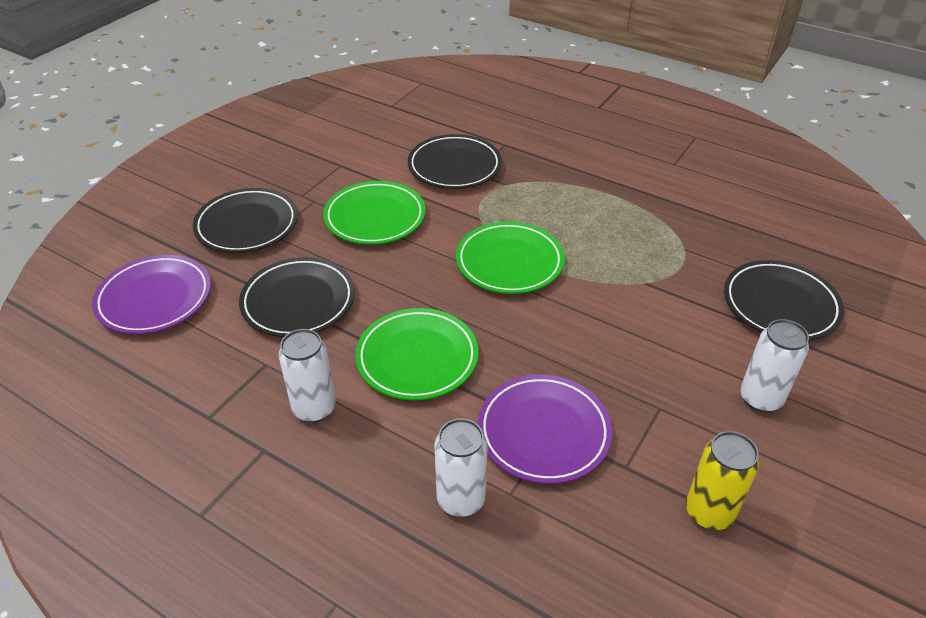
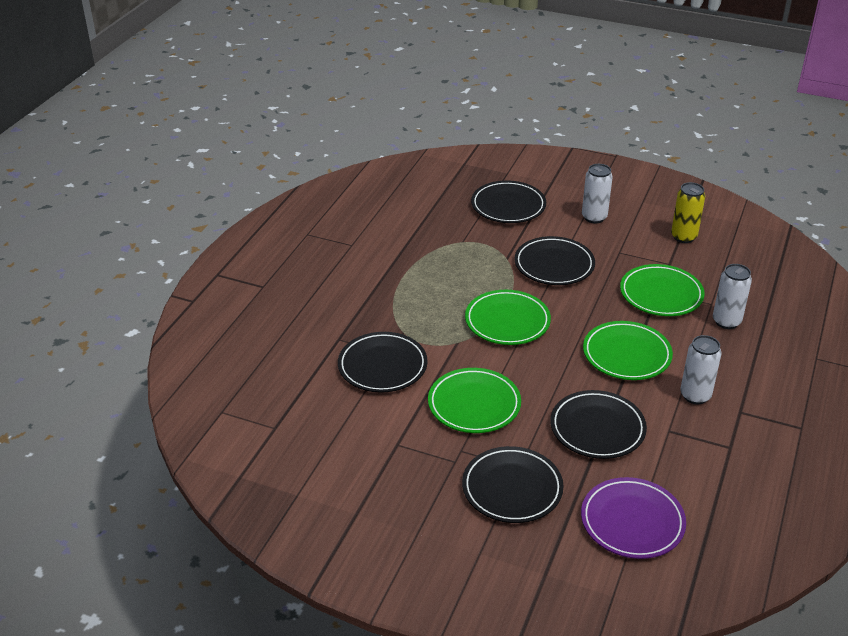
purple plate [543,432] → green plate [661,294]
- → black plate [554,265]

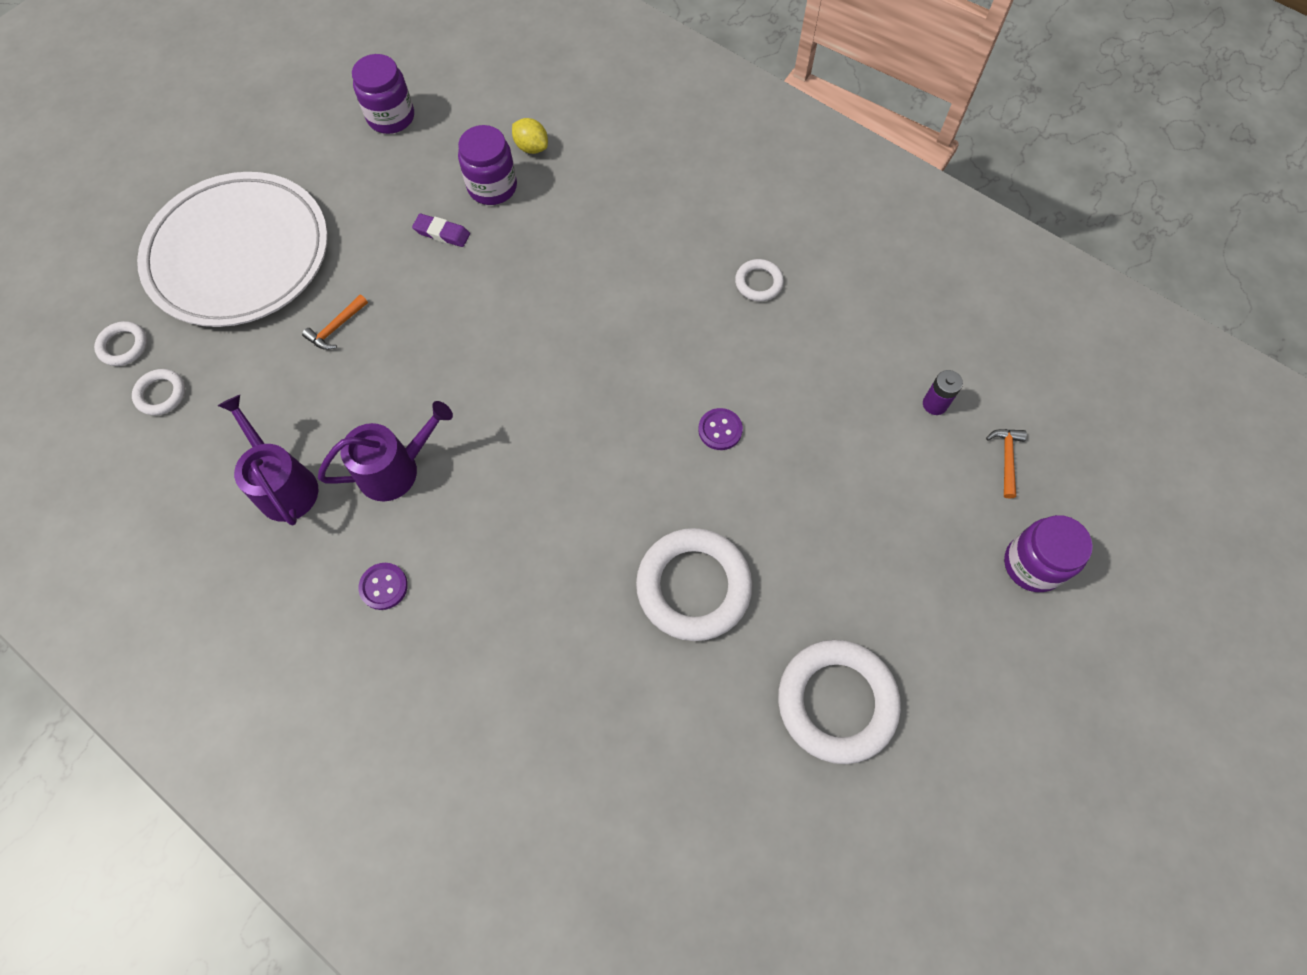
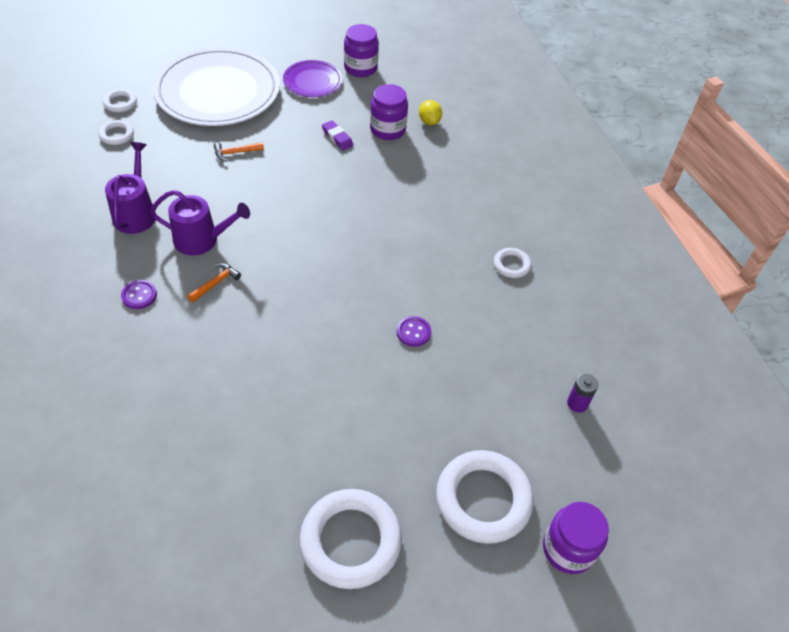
white ring [693,586] → white ring [483,499], shifted
orange hammer [1006,459] → orange hammer [215,283], shifted
- → purple plate [312,81]

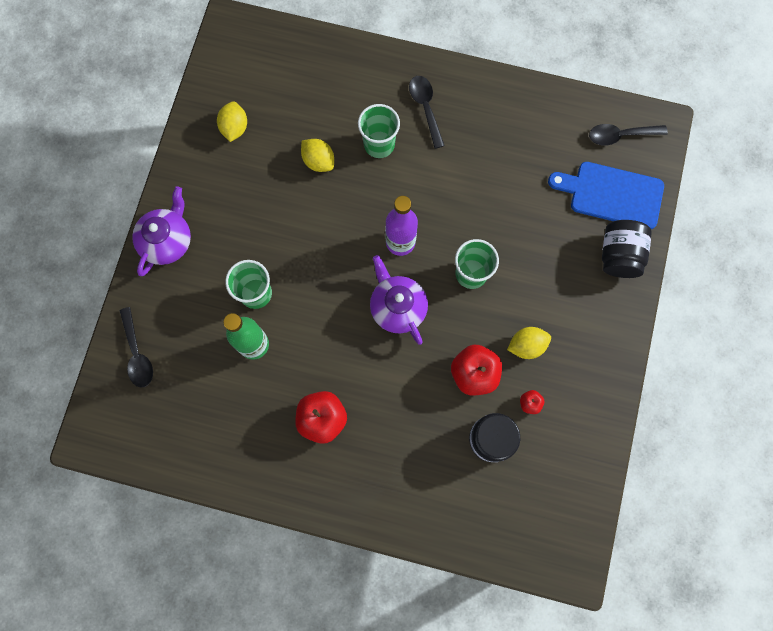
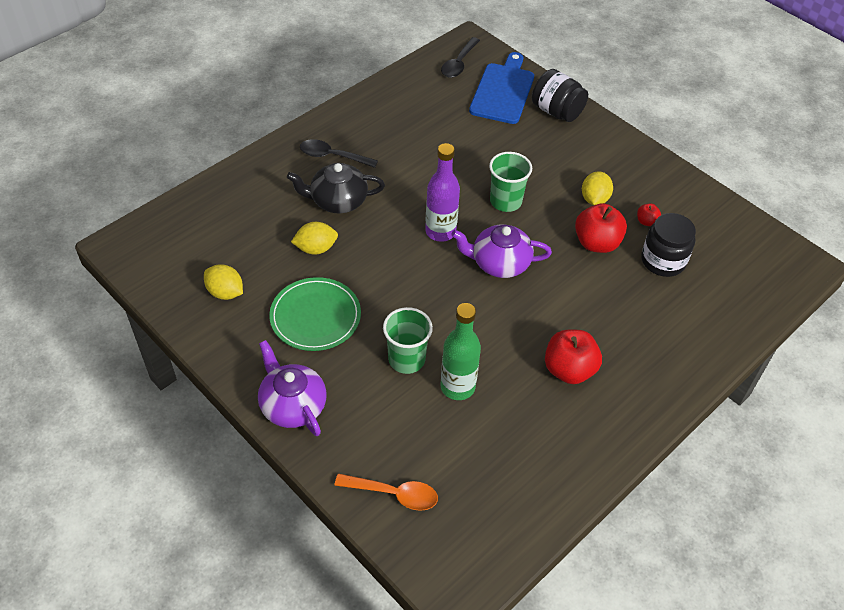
black spoon [137,354] → orange spoon [394,494]
green cup [379,144] → black teapot [338,201]
blue cutting board [612,194] → blue cutting board [503,91], 150 degrees clockwise
- → green plate [315,316]

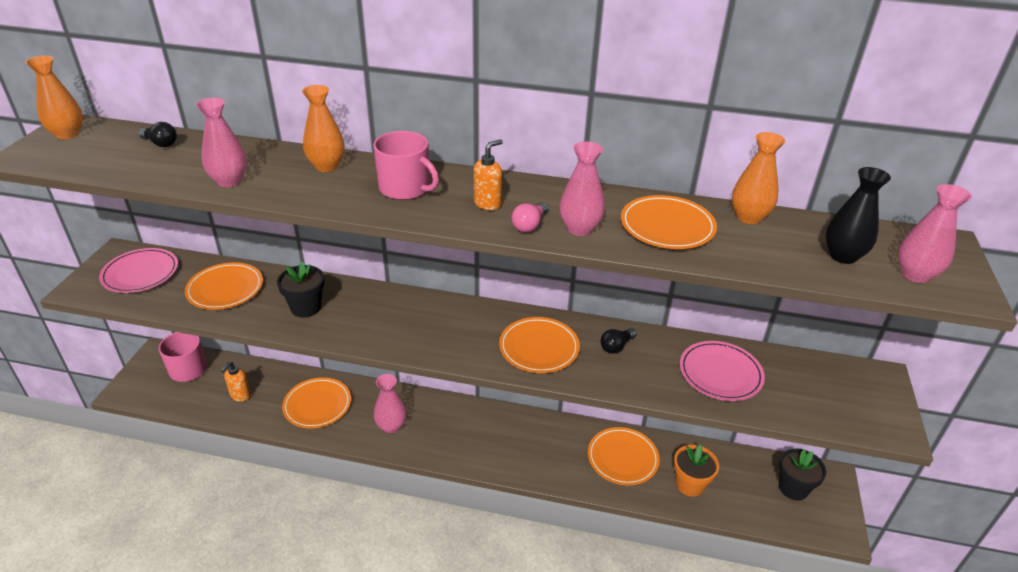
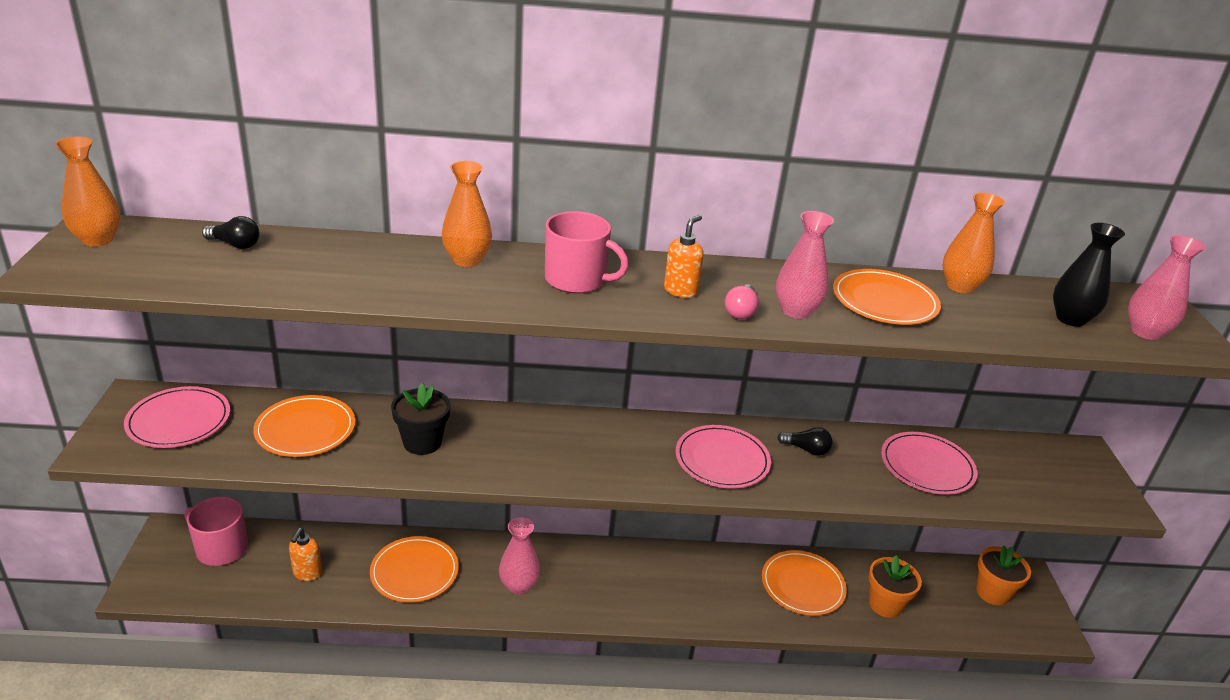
pink vase [229,181] → -
orange plate [539,347] → pink plate [722,460]
black light bulb [616,346] → black light bulb [806,449], 105 degrees counterclockwise
black flower pot [793,488] → orange flower pot [992,592]

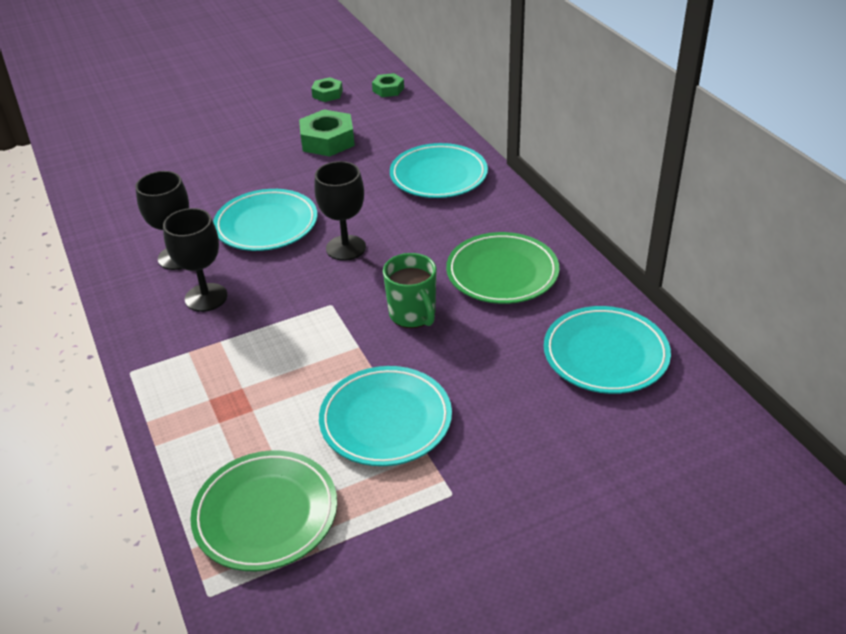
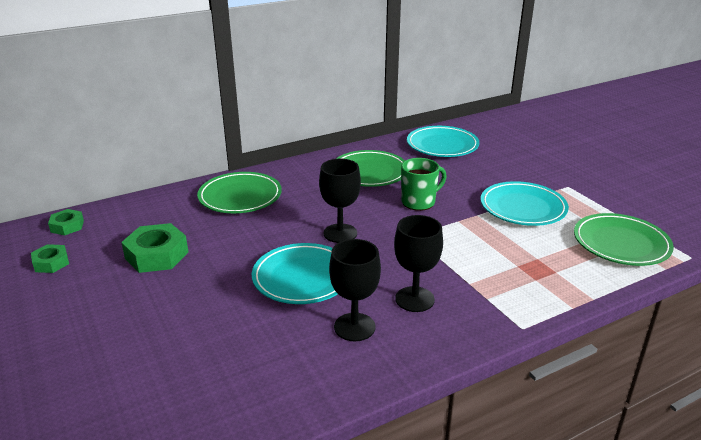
turquoise plate [438,176] → green plate [240,197]

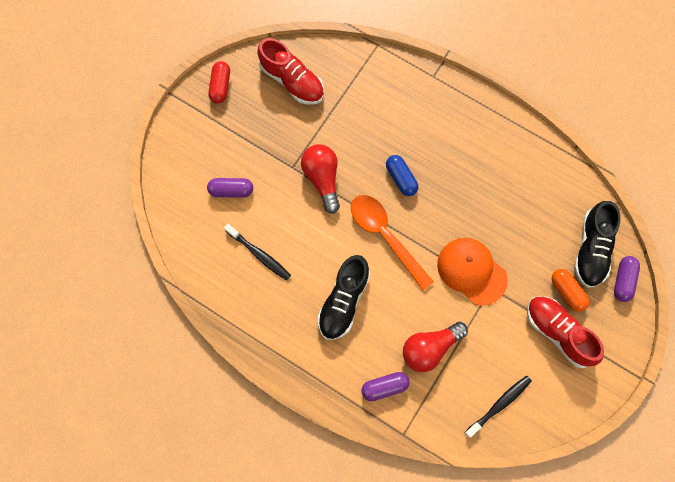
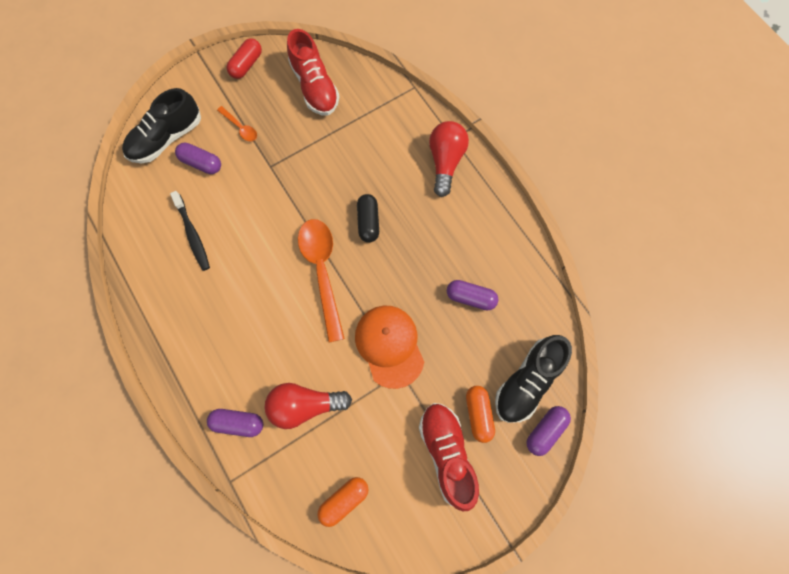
red light bulb [322,179] → red light bulb [445,162], shifted
black shoe [343,301] → black shoe [167,138], shifted
blue capsule [401,178] → black capsule [368,222]
black toothbrush [499,405] → orange capsule [344,500]
- → orange spoon [240,127]
- → purple capsule [470,297]

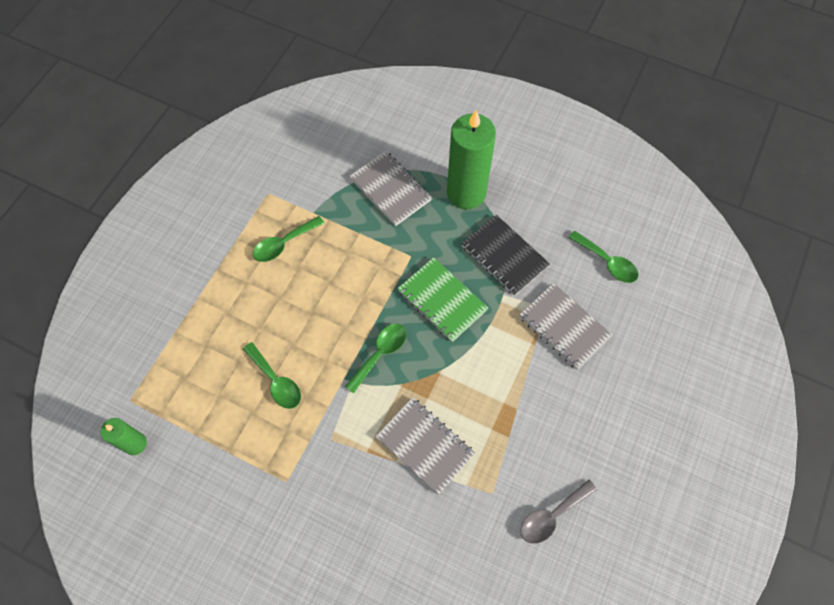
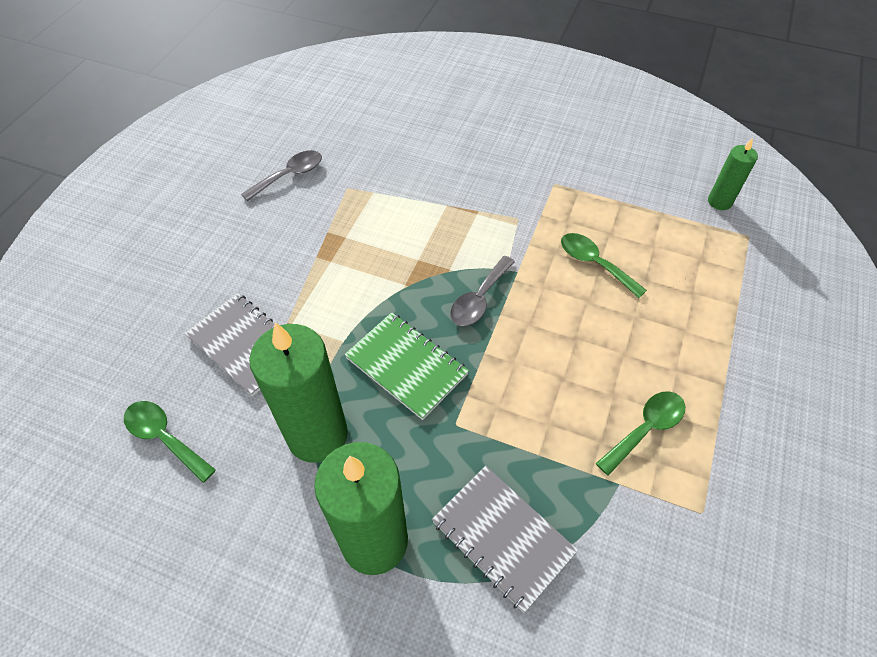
green spoon [380,353] → grey spoon [479,299]
grey notebook [425,445] → -
black notebook [504,256] → green candle [317,435]

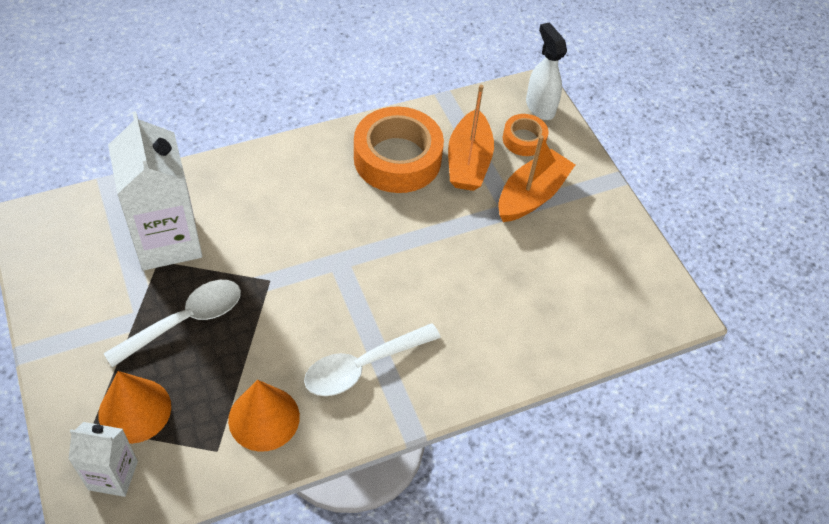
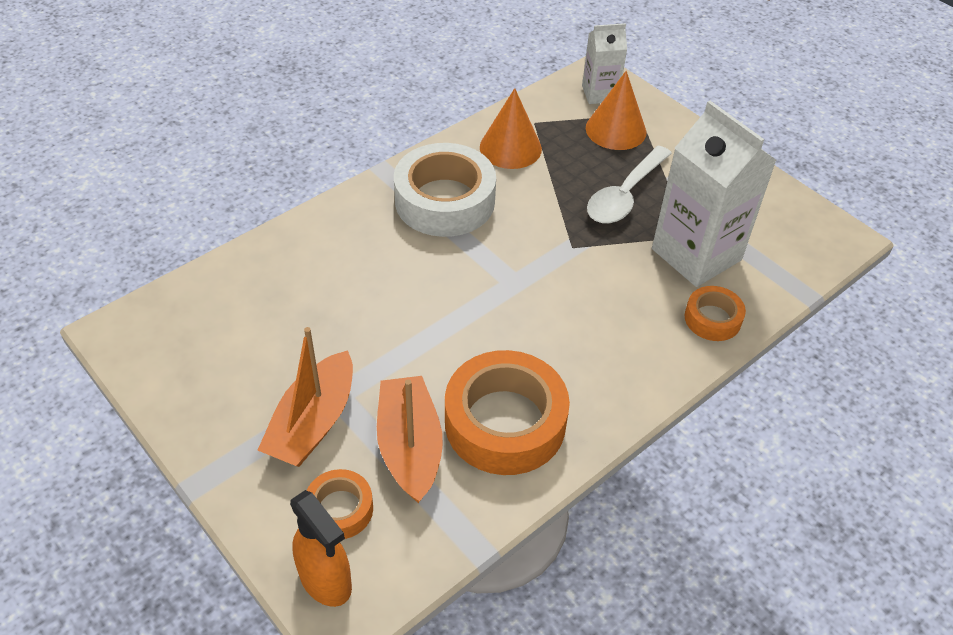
white spoon [363,366] → white tape [445,201]
white spray bottle [540,107] → orange spray bottle [326,581]
- → orange tape [712,319]

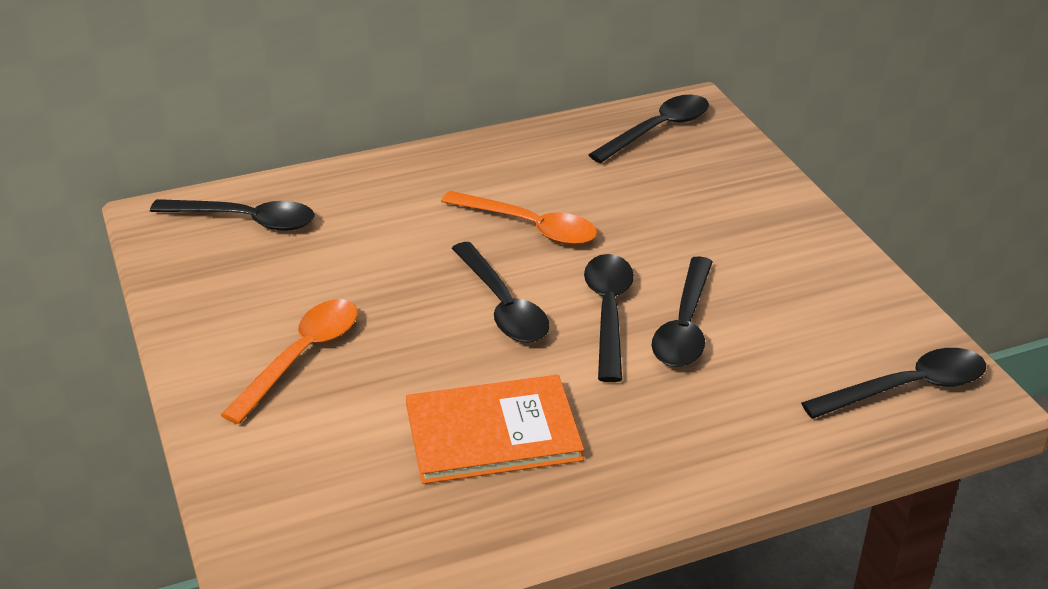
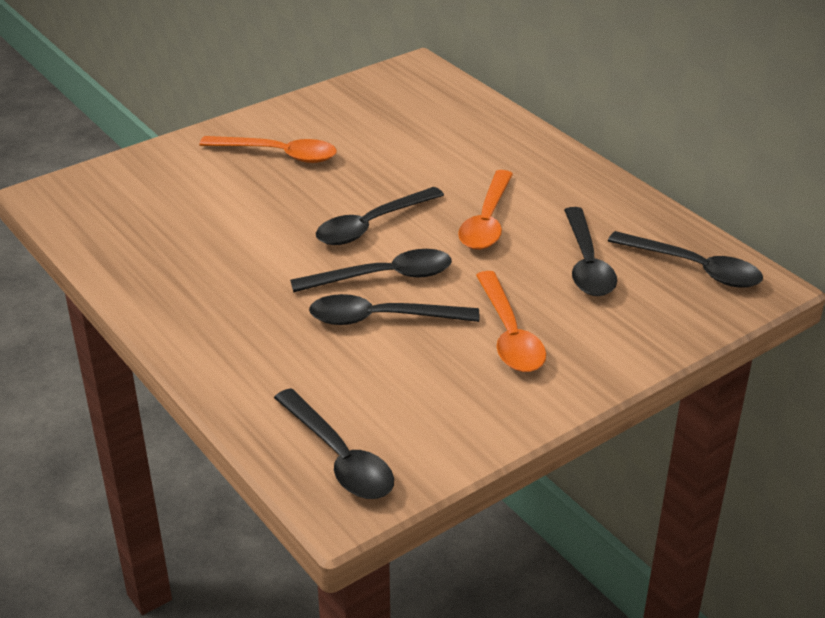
black spoon [246,220] → black spoon [587,264], shifted
orange book [493,433] → -
- → orange spoon [509,335]

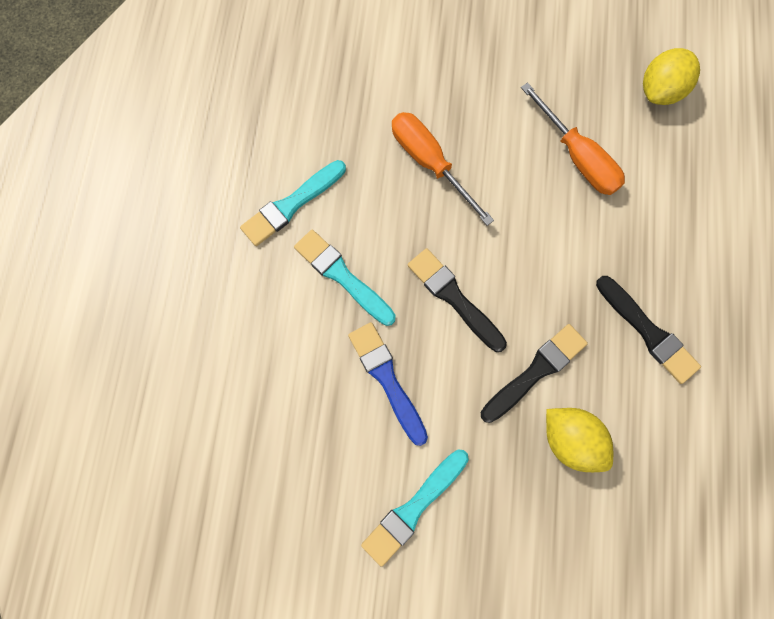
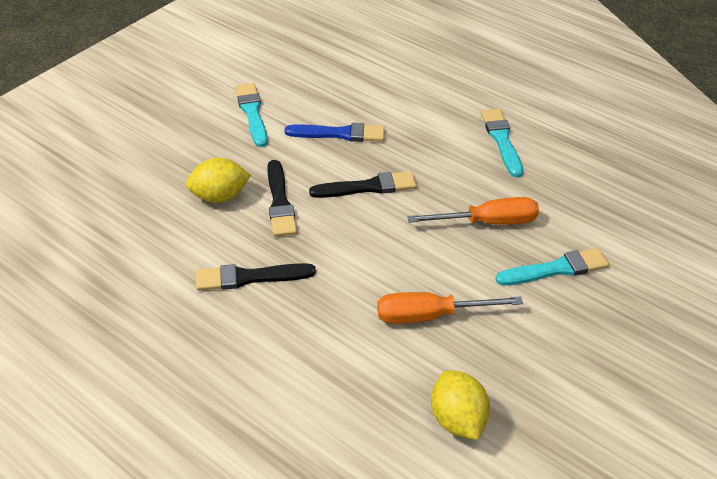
turquoise brush [342,276] → turquoise brush [556,269], shifted

